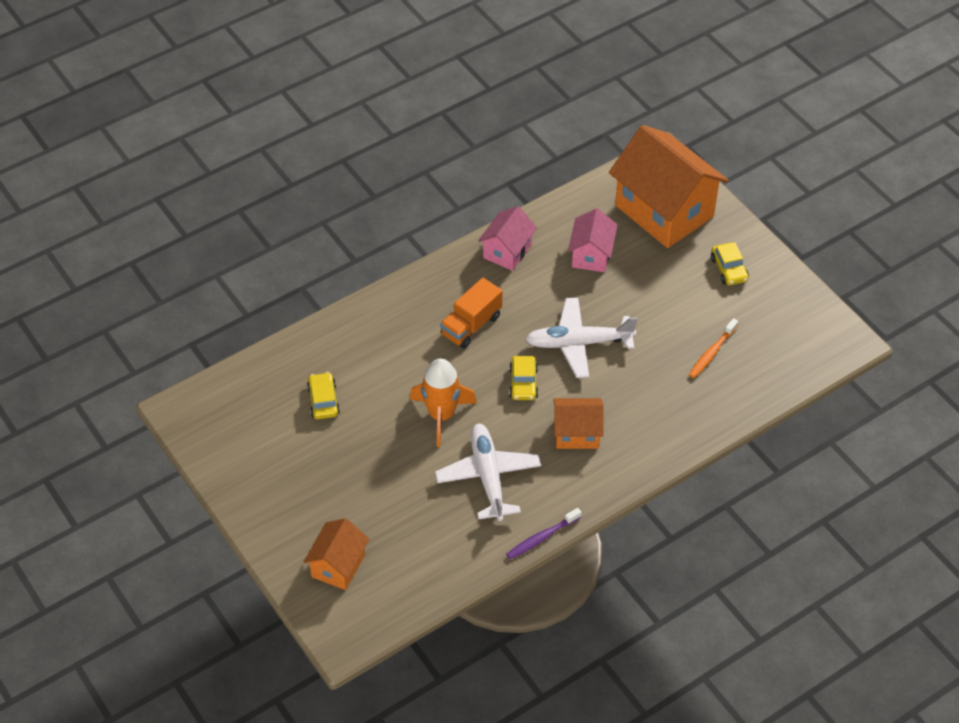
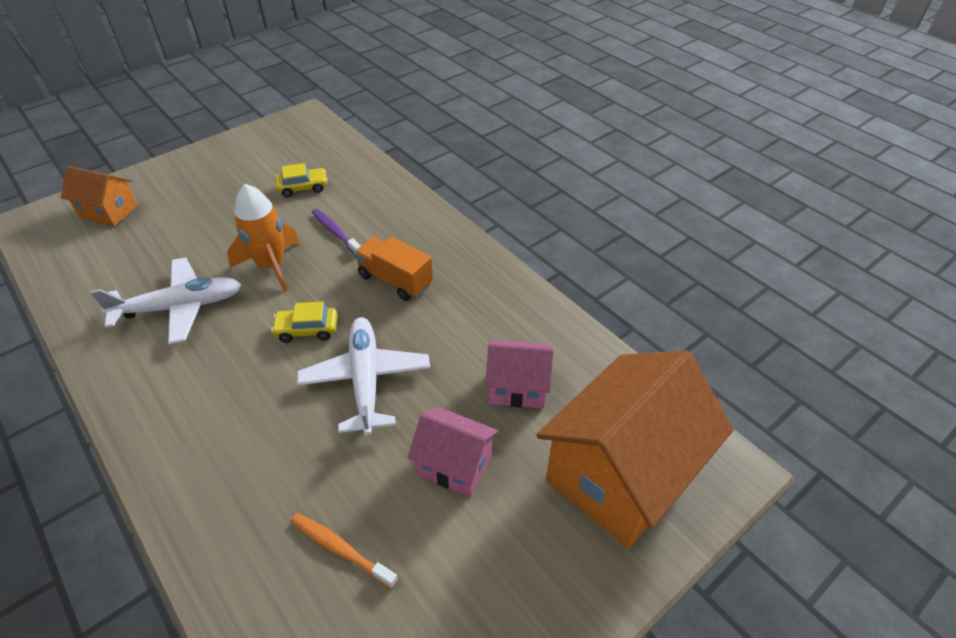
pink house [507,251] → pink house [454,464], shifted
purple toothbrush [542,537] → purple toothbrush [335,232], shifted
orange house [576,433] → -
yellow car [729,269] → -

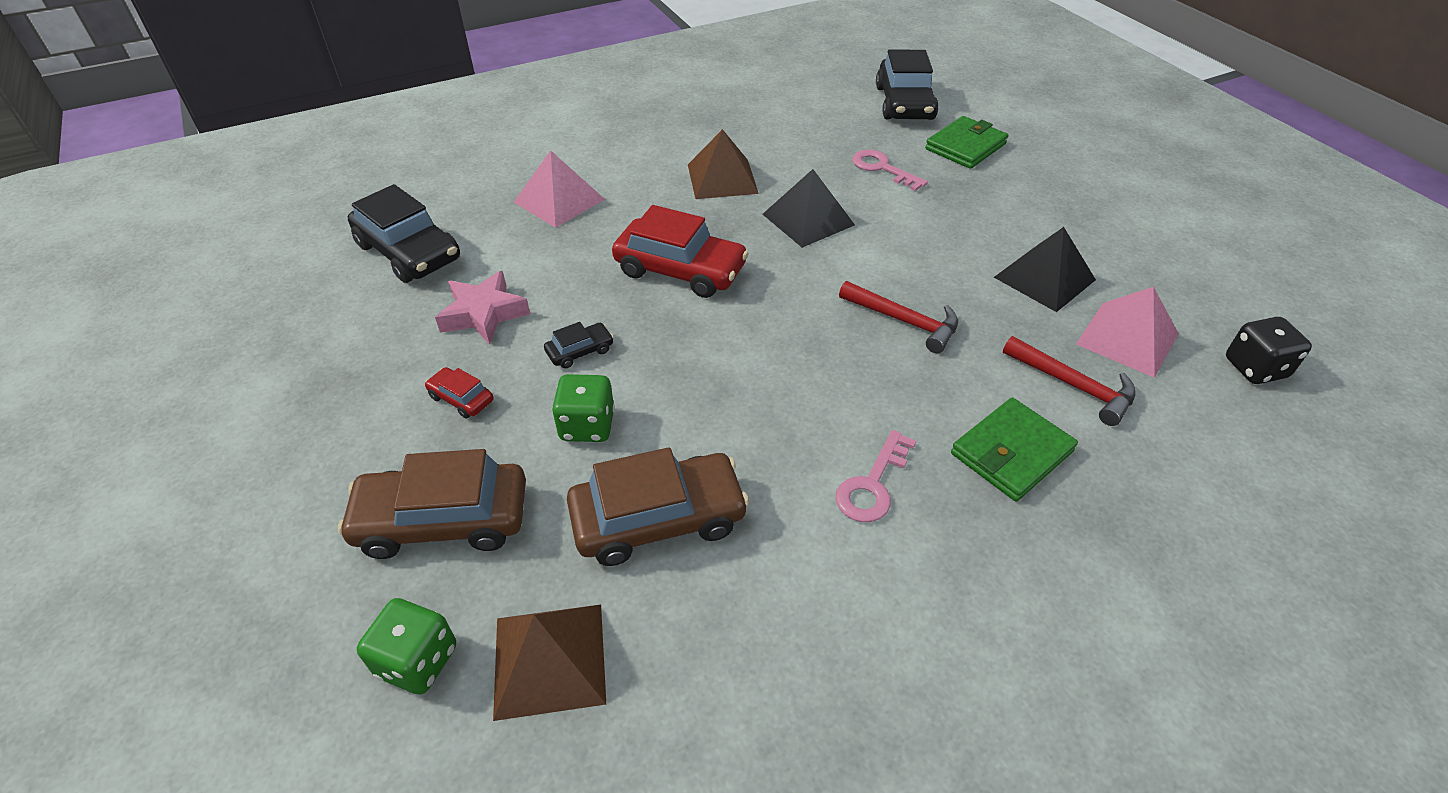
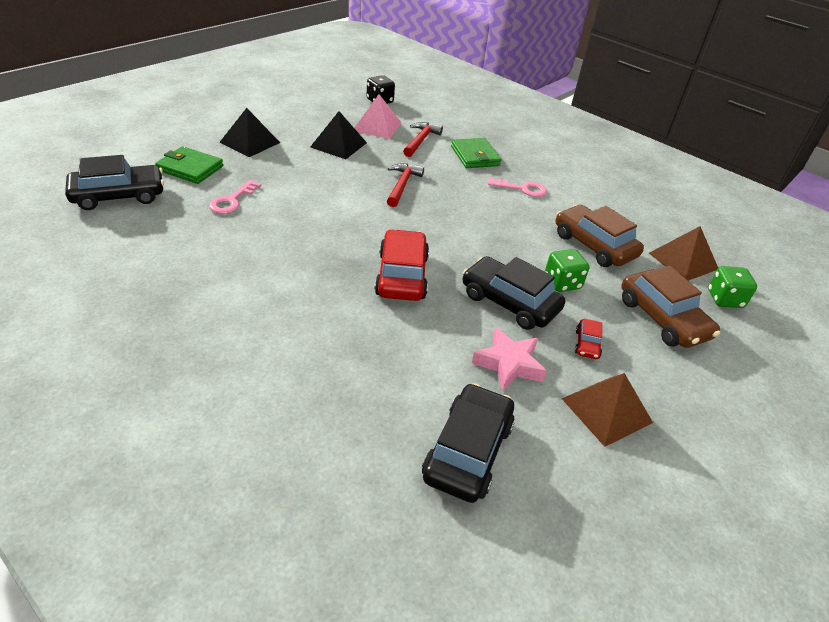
pink pyramid [559,200] → -
black car [580,351] → black car [509,302], x2.15
brown pyramid [722,179] → brown pyramid [606,410], shifted
black pyramid [808,219] → black pyramid [250,142], shifted
green wallet [1011,452] → green wallet [475,156], 45 degrees clockwise

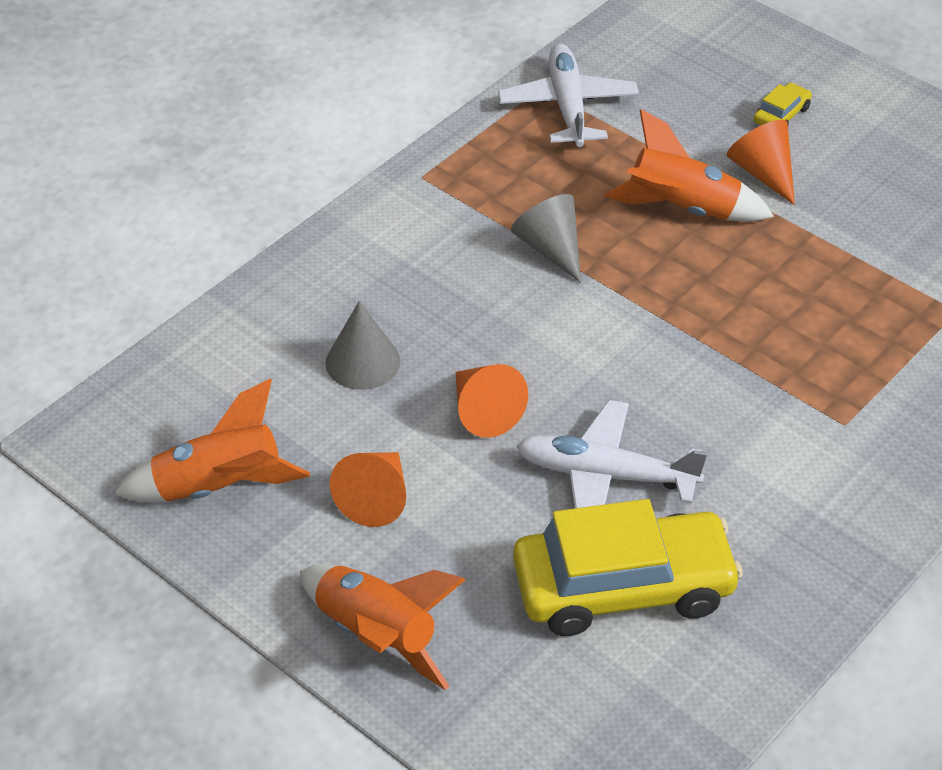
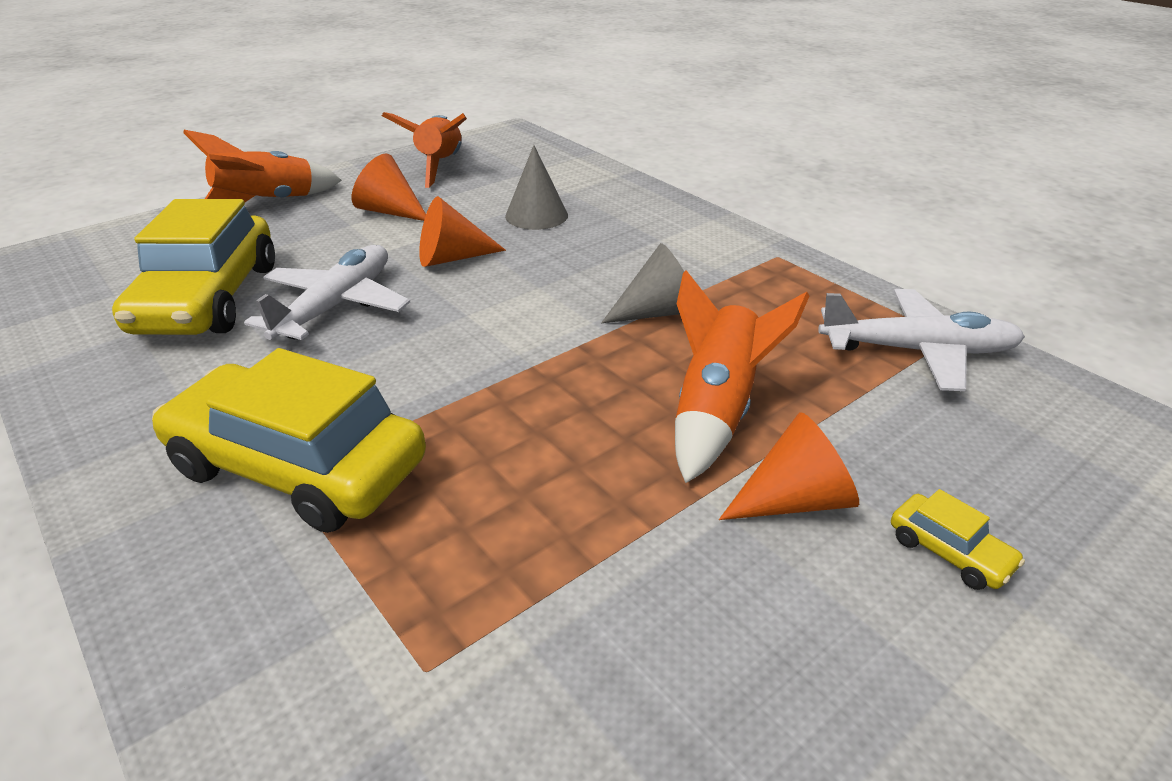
- → yellow car [297,467]

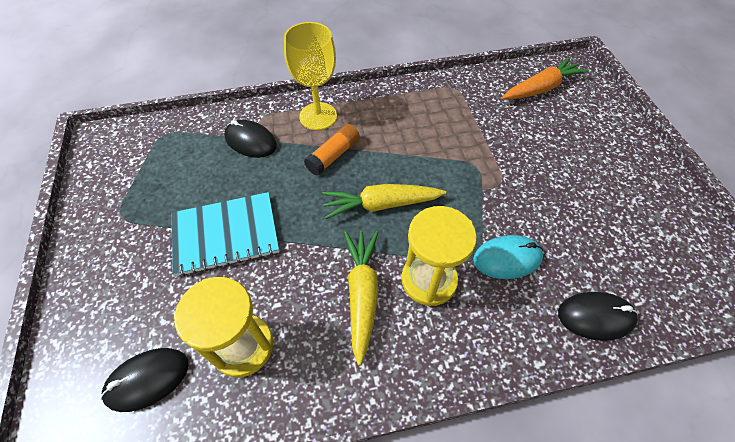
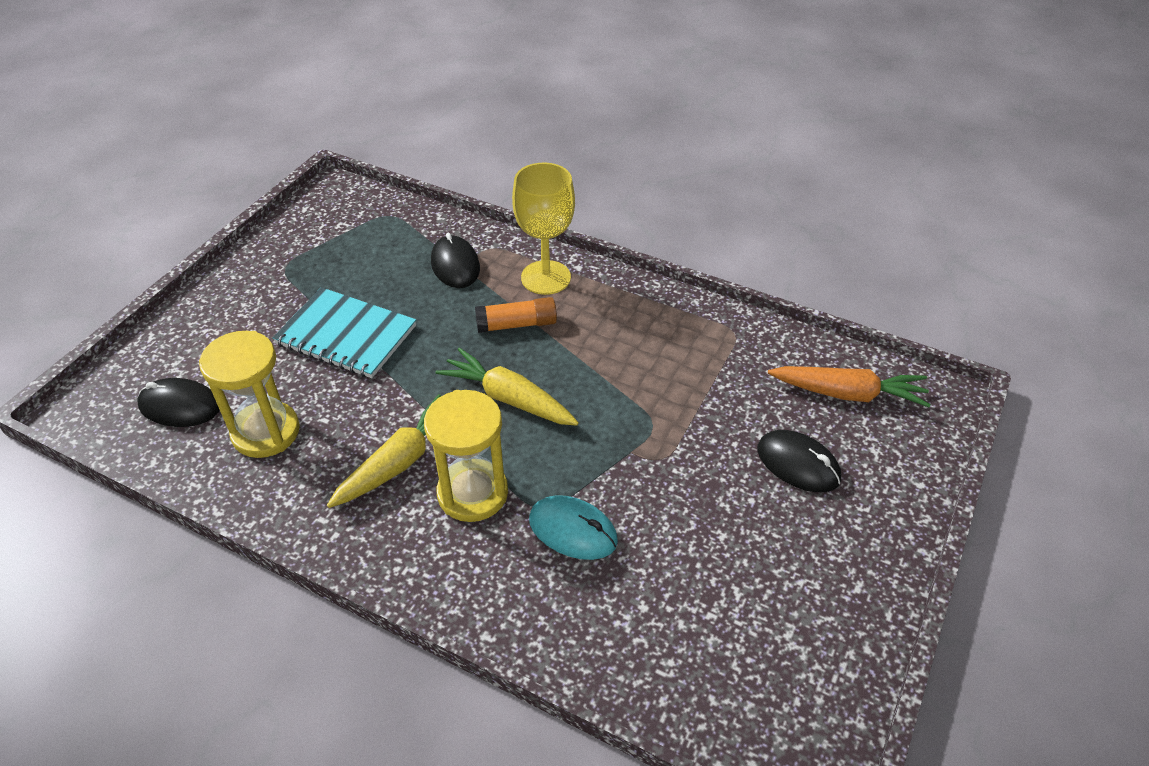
black mouse [595,317] → black mouse [798,464], shifted

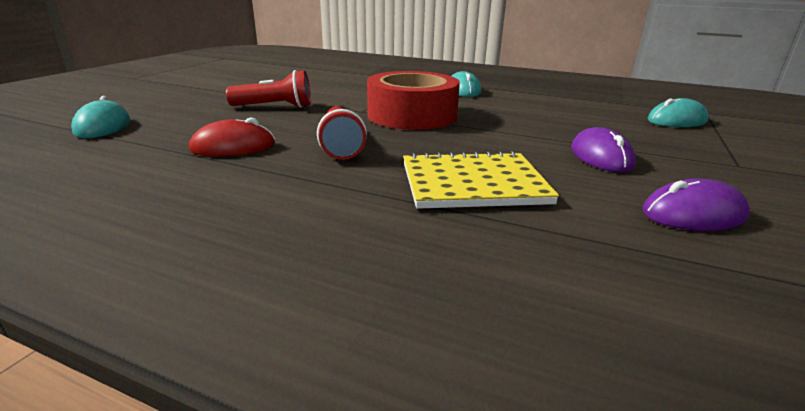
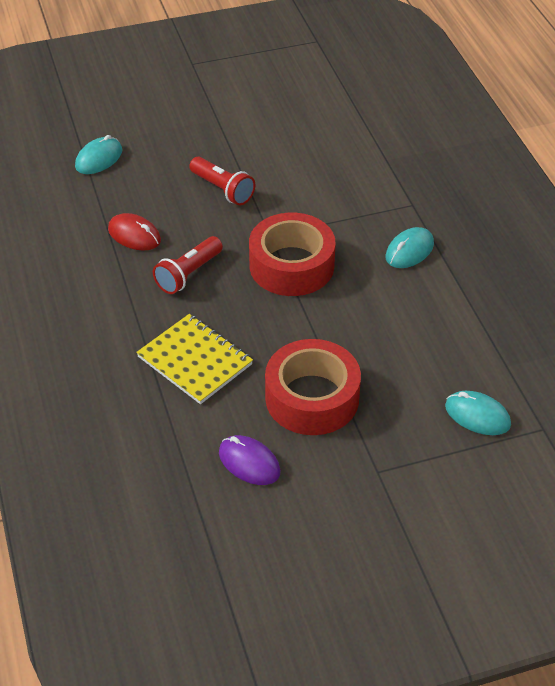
purple mouse [601,157] → red tape [312,398]

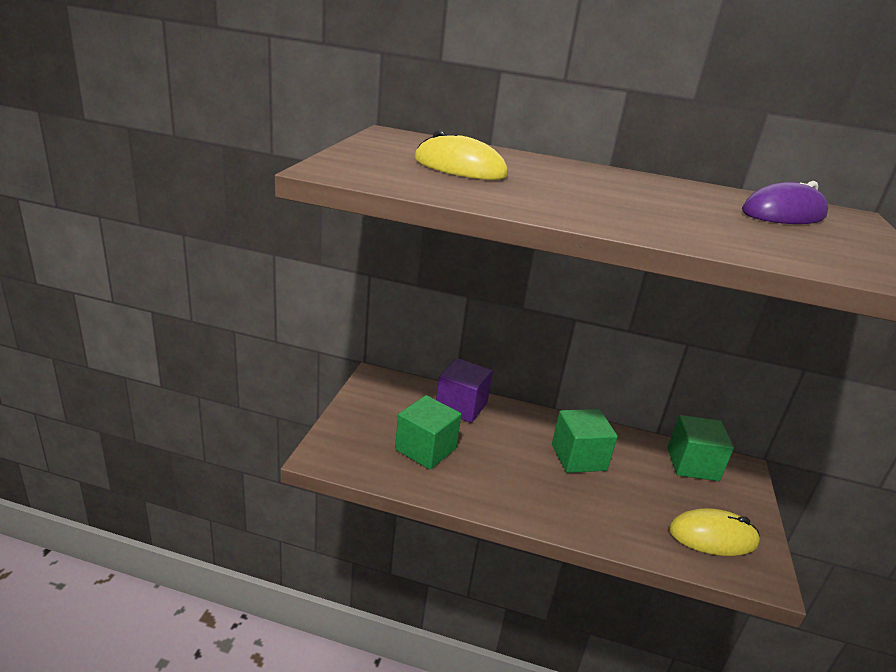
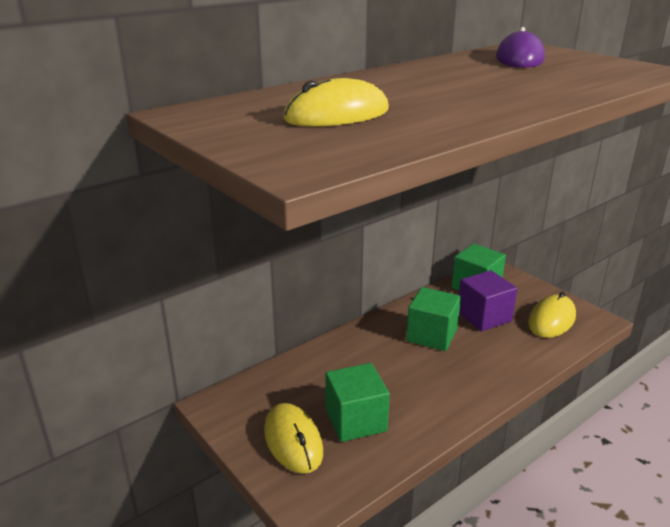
purple cube [461,406] → purple cube [484,316], shifted
- → yellow mouse [293,441]

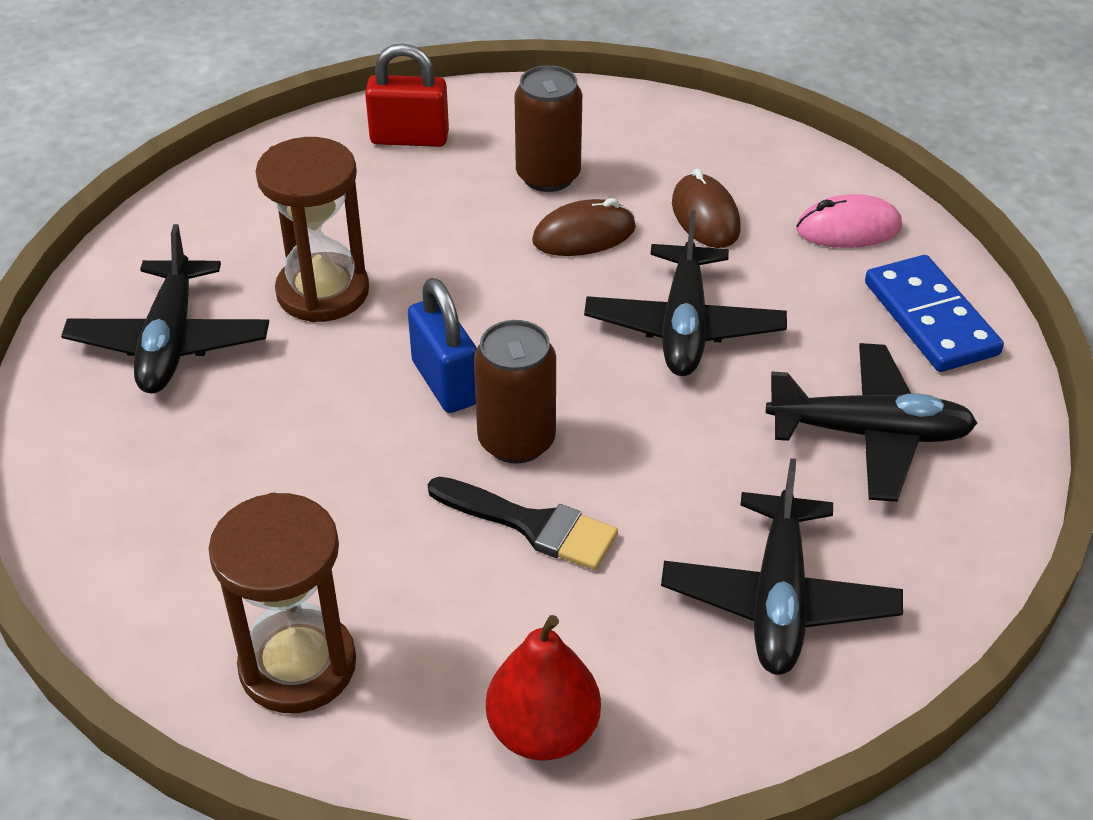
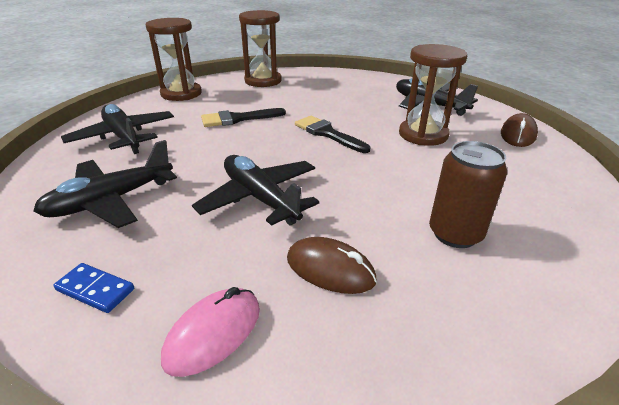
red padlock [409,138] → -
blue padlock [445,382] → black brush [327,134]
brown can [516,441] → -
red pear [543,732] → brown hourglass [181,94]
brown mouse [584,235] → brown mouse [518,134], shifted
blue domino [931,318] → blue domino [95,290], x0.55

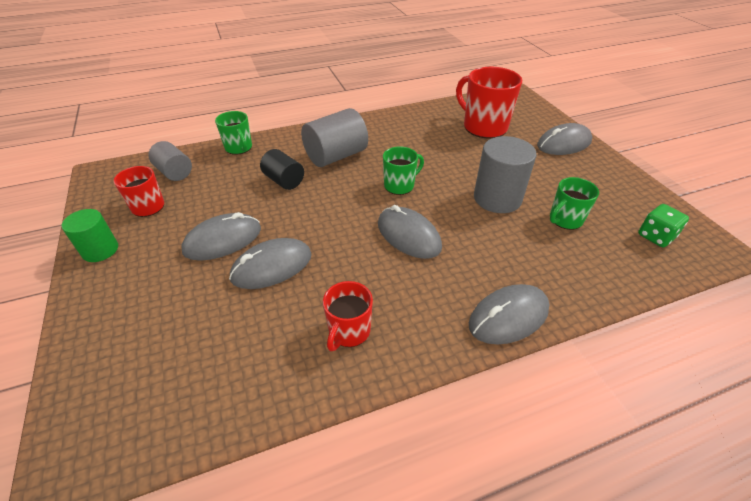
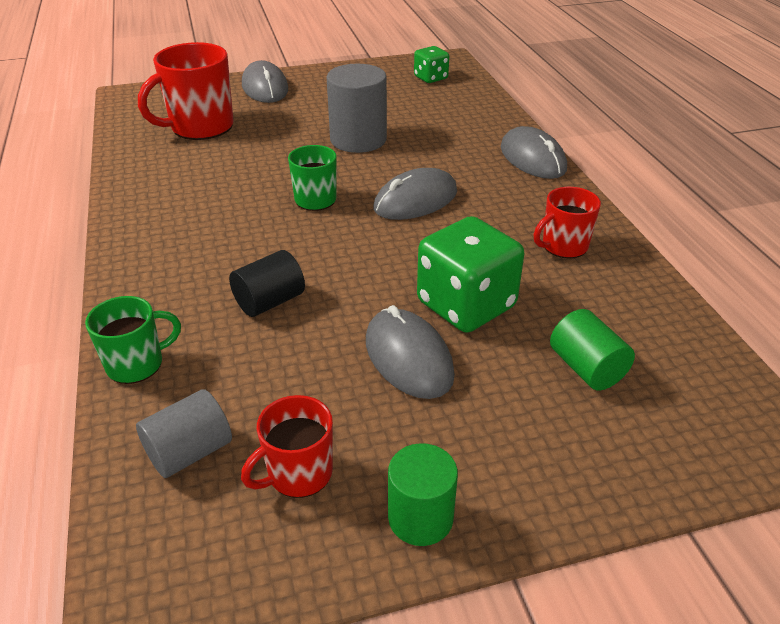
grey mouse [272,266] → green dice [466,305]
grey cylinder [336,156] → -
red mug [349,331] → red mug [563,246], 120 degrees clockwise
green mug [565,219] → -
- → green cylinder [586,368]

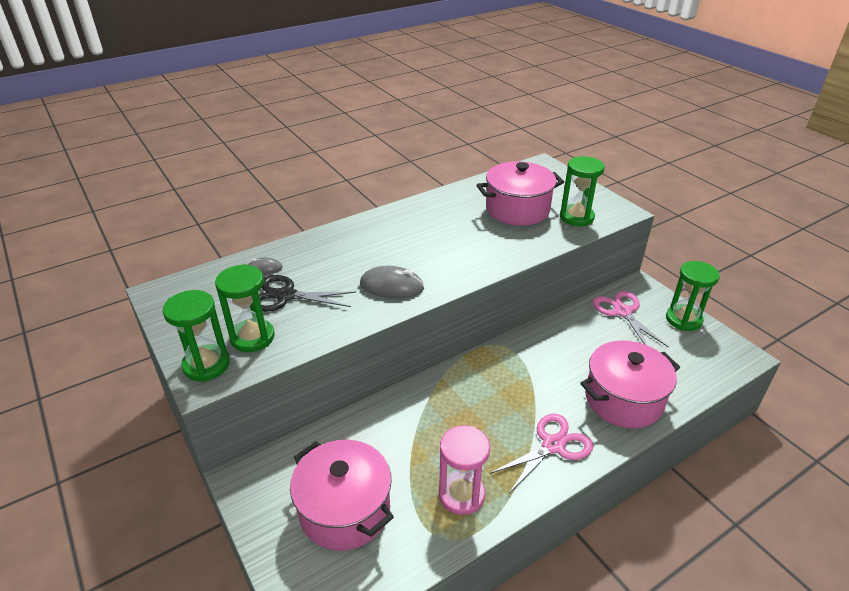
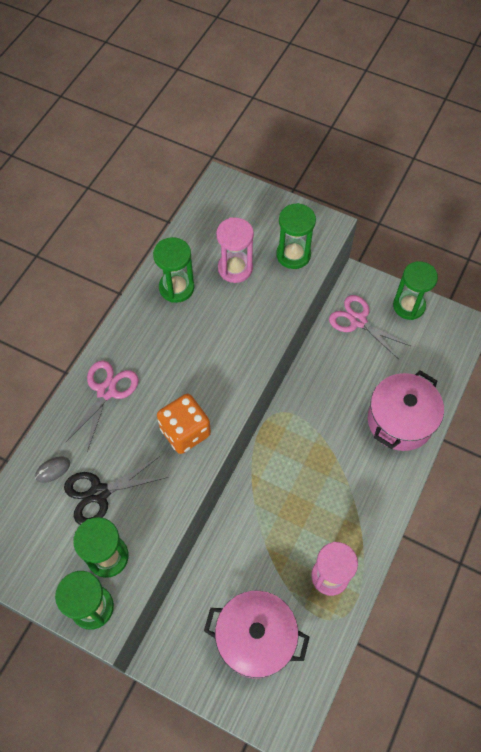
grey mouse [392,286] → orange dice [185,432]
pink pot [517,209] → pink hourglass [235,268]
pink scissors [553,445] → pink scissors [106,391], shifted
- → green hourglass [176,288]

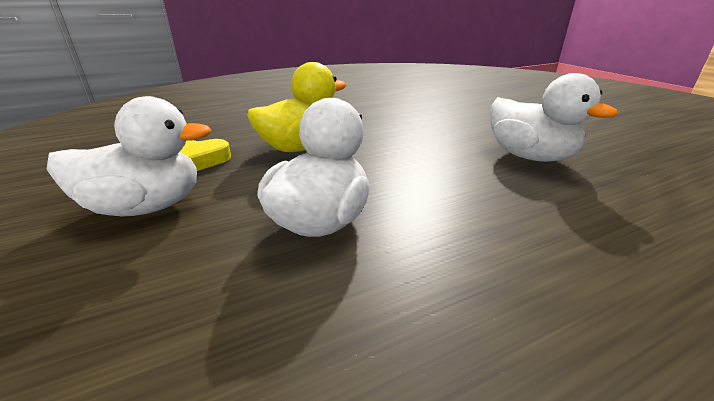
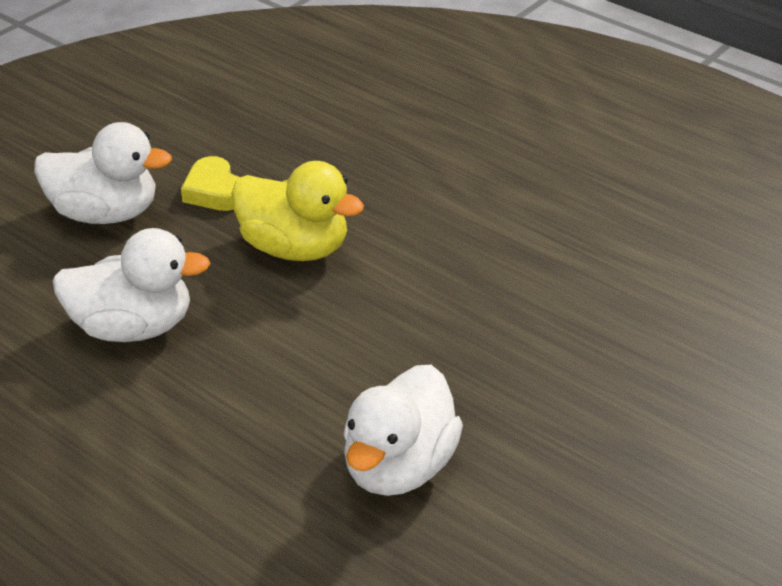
white duck [146,207] → white duck [105,213], 45 degrees counterclockwise

